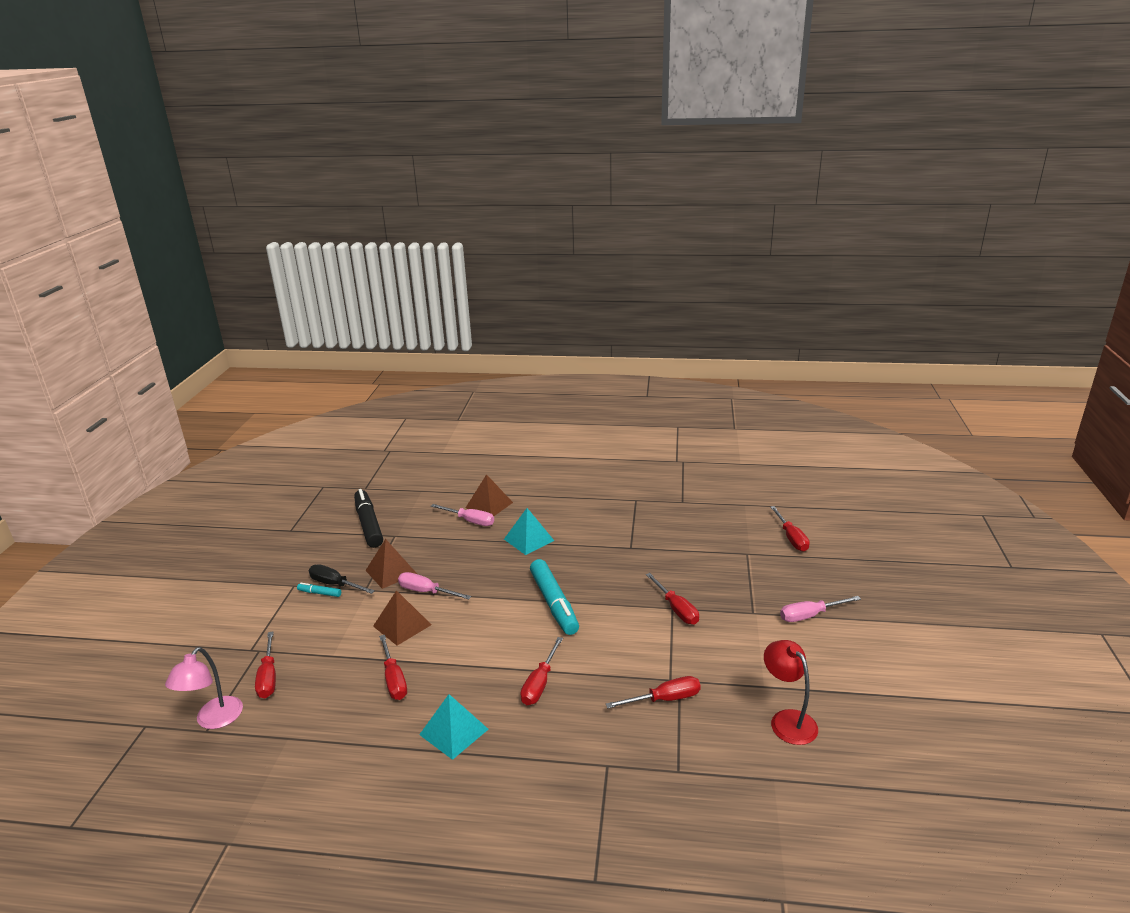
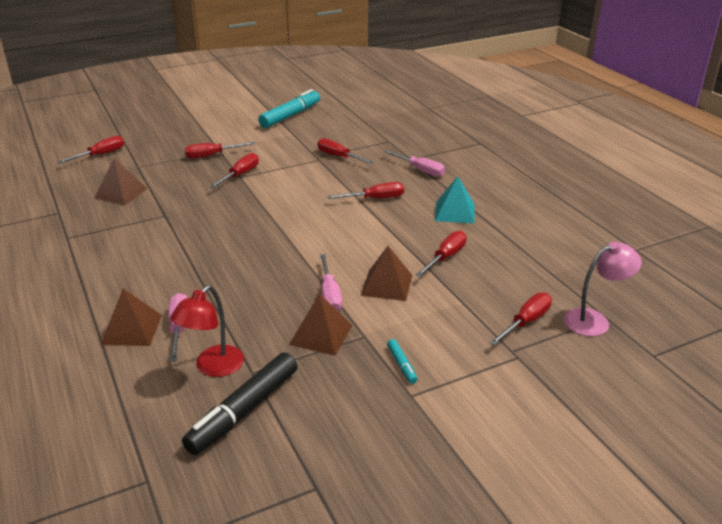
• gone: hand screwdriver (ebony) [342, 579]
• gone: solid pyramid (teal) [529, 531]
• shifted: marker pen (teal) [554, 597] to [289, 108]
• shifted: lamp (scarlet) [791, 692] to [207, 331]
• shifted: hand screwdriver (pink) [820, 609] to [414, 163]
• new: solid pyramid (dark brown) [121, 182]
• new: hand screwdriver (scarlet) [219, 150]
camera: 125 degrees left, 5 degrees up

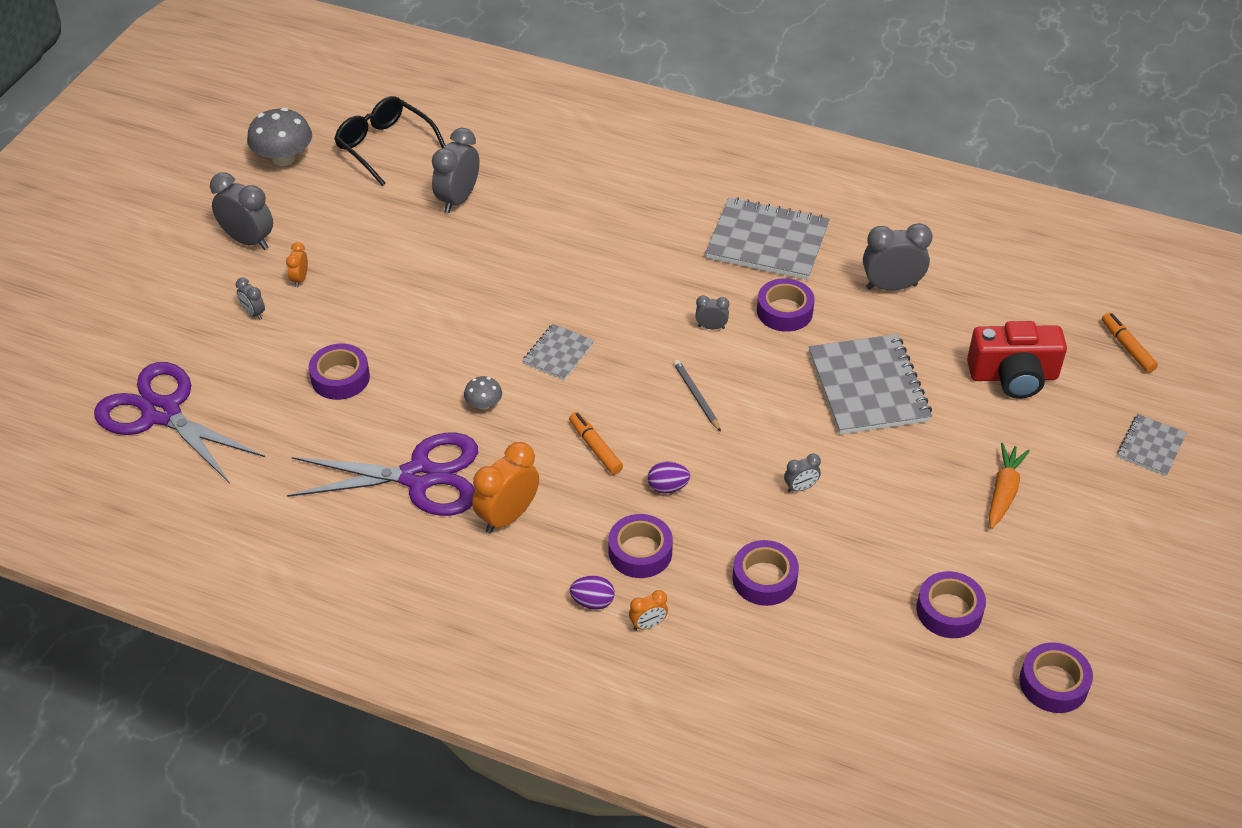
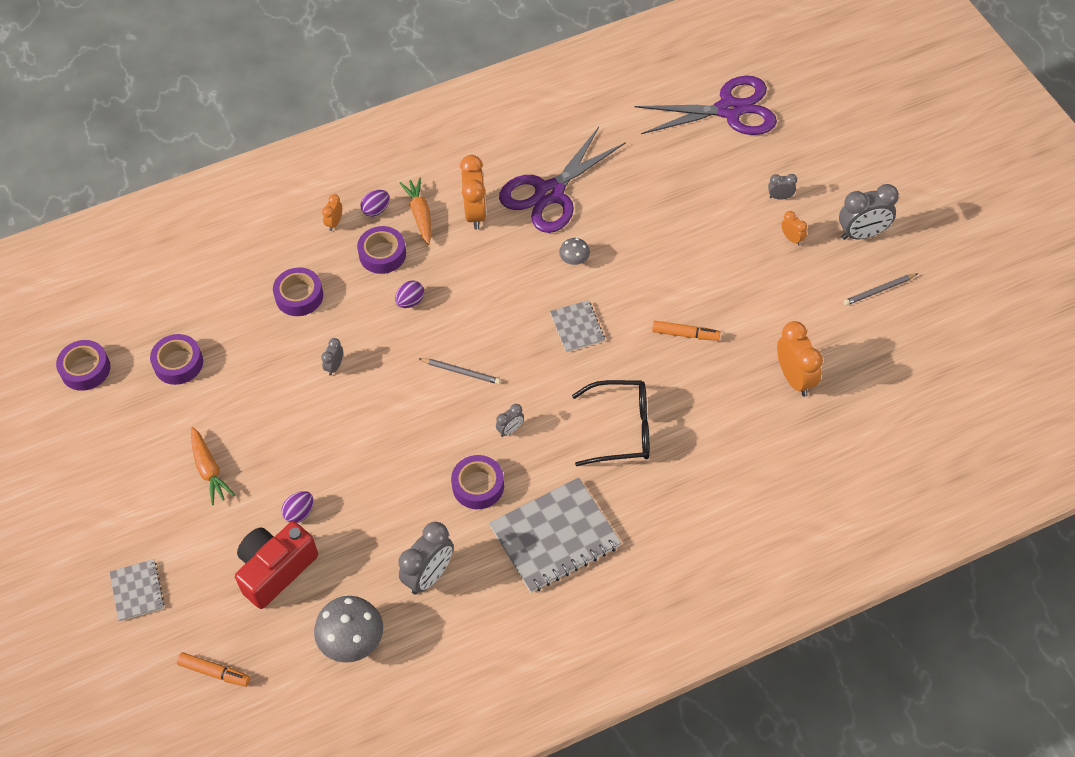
• shifted: mushroom (grey) [279, 137] to [348, 629]
• gone: sticky tape (royal purple) [339, 372]
• shifted: eyeglasses (ebony) [390, 141] to [611, 423]
• repainted: clock (grey) [455, 170] to clock (orange) [800, 359]
• shifted: marker pen (orange) [596, 443] to [686, 331]
• gone: notepad (grey) [870, 384]
• new: egg shape (royal purple) [297, 507]
• new: carrot (orange) [415, 211]
• new: pencil (grey) [881, 289]
camera: 135 degrees right, 10 degrees up

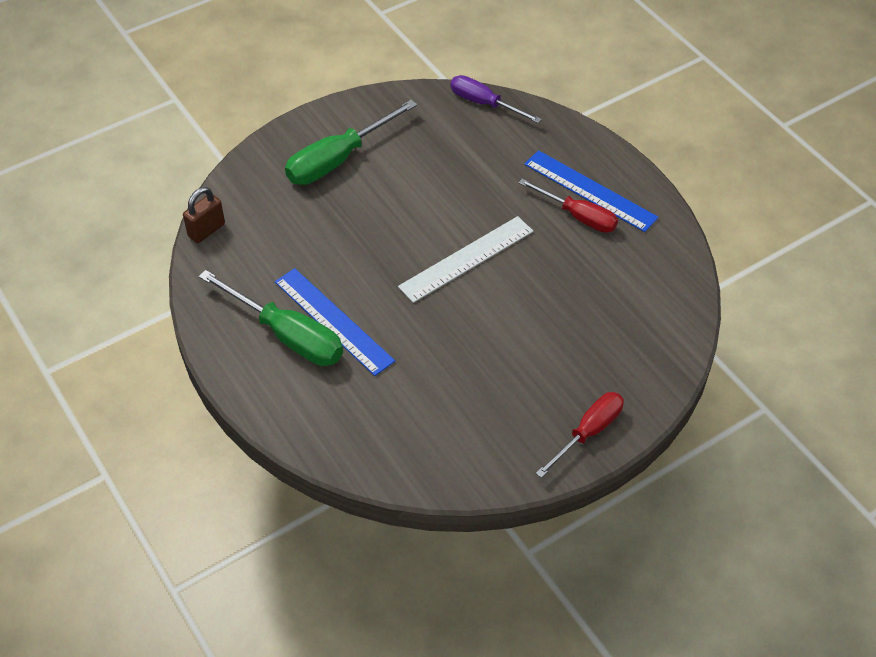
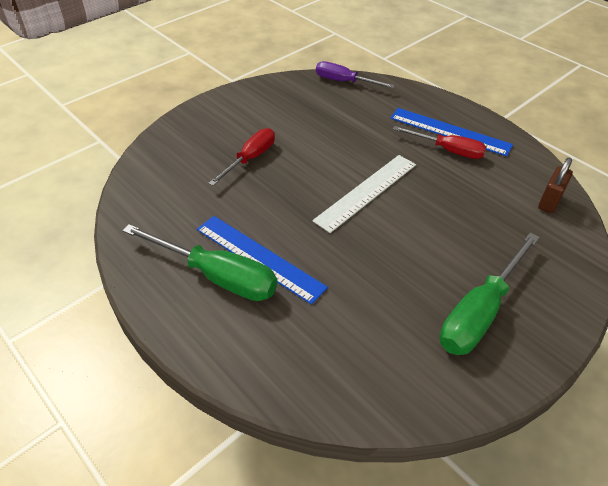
• shifted: small lock (dark brown) [204, 215] to [555, 185]
• shifted: hand screwdriver (emerald) [351, 142] to [489, 294]
• shifted: hand screwdriver (scarlet) [580, 435] to [242, 157]
camera: 10 degrees left, 5 degrees down

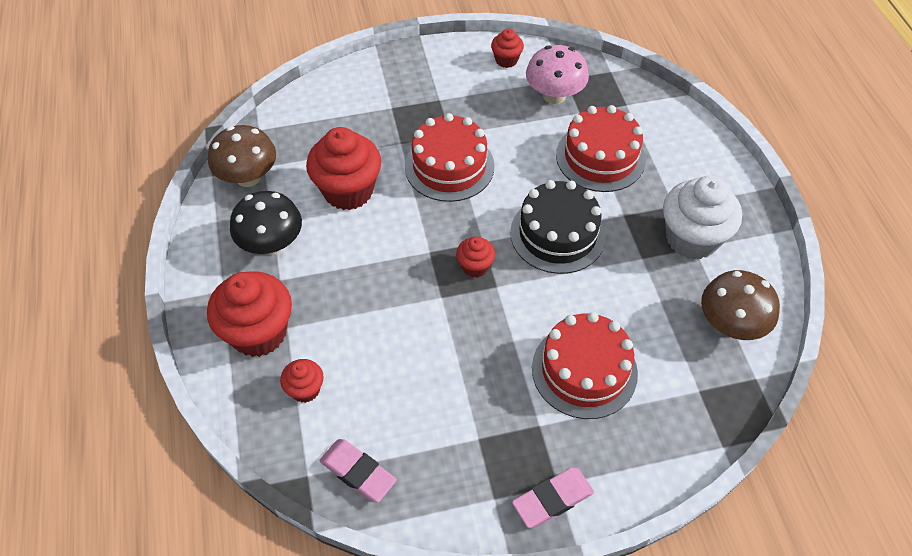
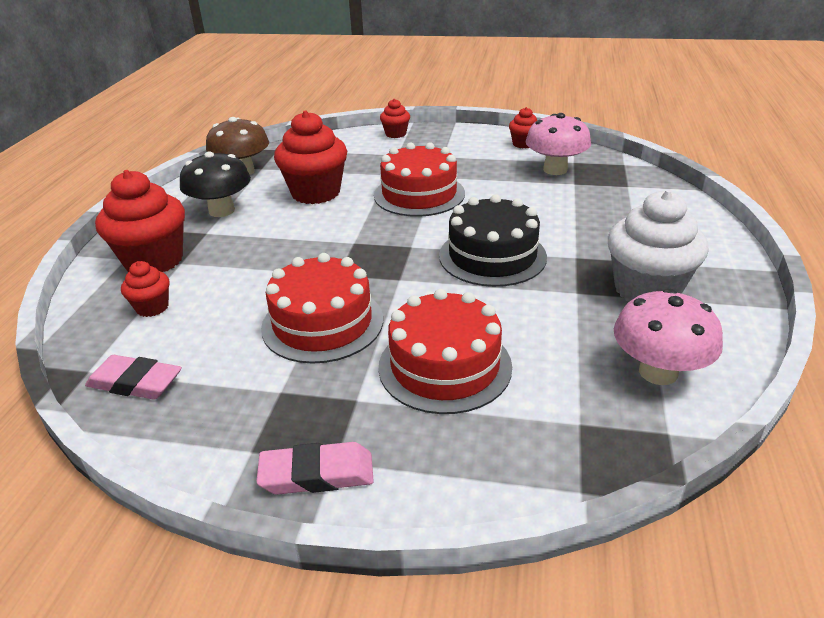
• rotated: gum eraser (pink) [358, 471] = [133, 377] 45 degrees counterclockwise
• shifted: cupcake (scarlet) [475, 257] to [395, 118]
• shifted: cake (scarlet) [601, 148] to [322, 308]
• repainted: mushroom (dark brown) [740, 305] to mushroom (pink) [668, 337]
camera: 25 degrees right, 20 degrees down

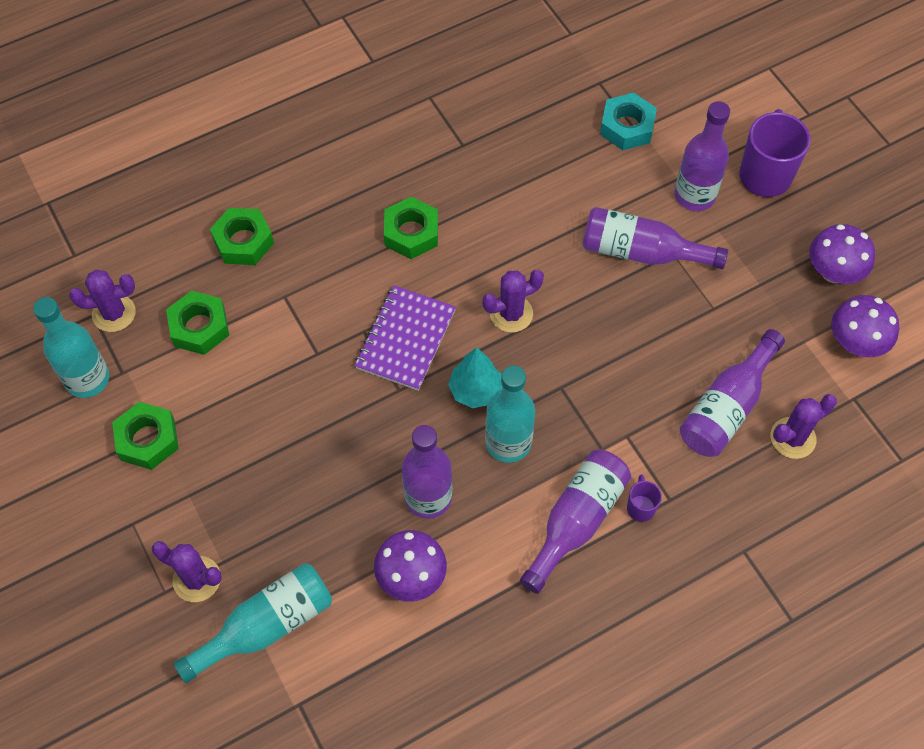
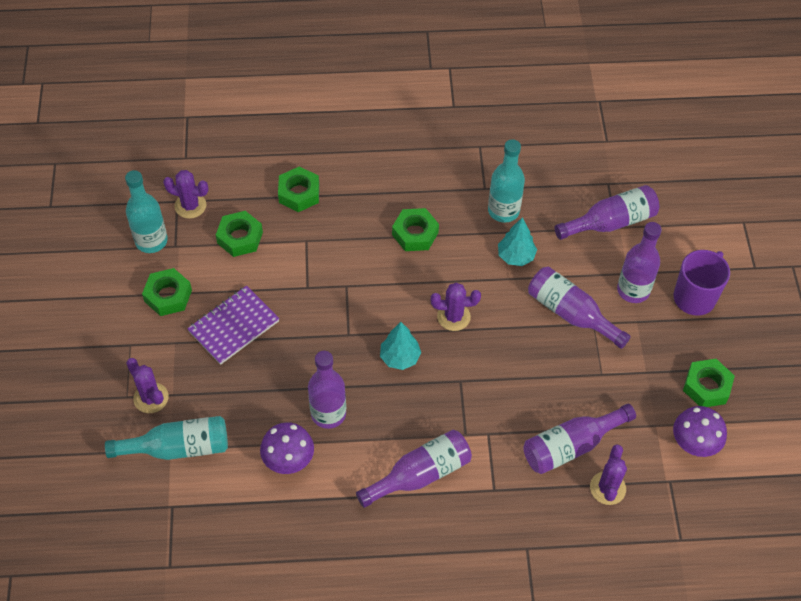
• shifted: notepad (royal purple) [405, 338] to [233, 325]
• shifted: flask (teal) [510, 414] to [506, 181]
• swapped: hexagon nut (teal) [628, 121] to flask (royal purple) [607, 212]
• gone: tea mug (royal purple) [644, 498]
• rotated: prickly plant (royal purple) [803, 426] = [608, 474] 75 degrees counterclockwise
• swapped: mushroom (royal purple) [842, 254] to hexagon nut (emerald) [709, 383]
• new: toy tree (teal) [517, 241]
camera: 25 degrees right, 5 degrees down

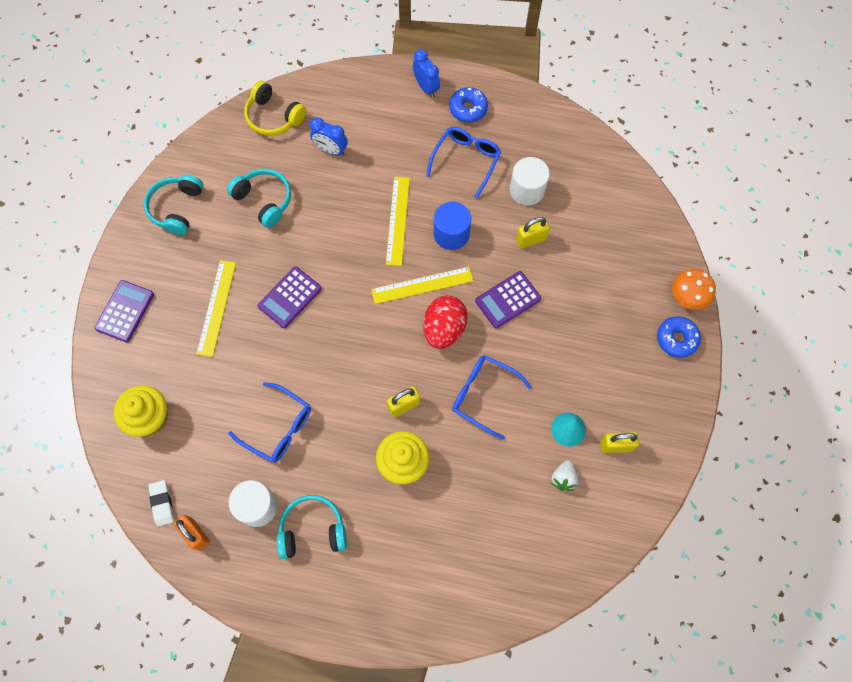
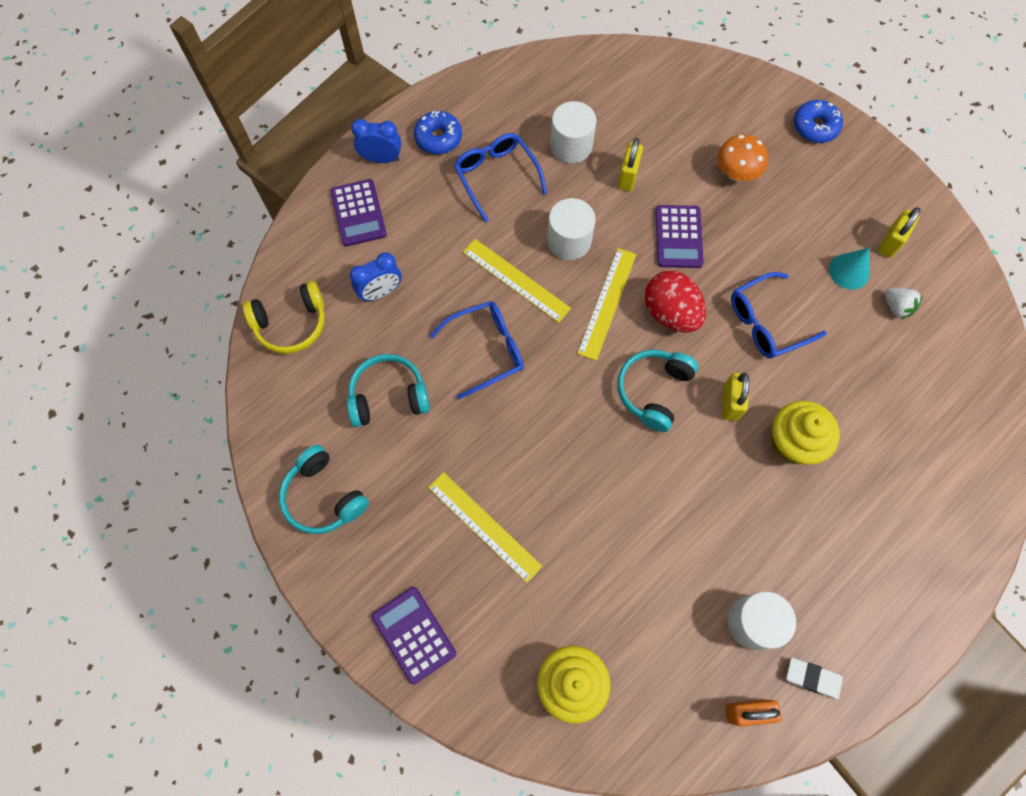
• shifted: gum eraser (snow-white) [161, 503] to [814, 678]
• shifted: eyeglasses (blue) [269, 422] to [477, 350]
• shifted: adding machine (royal purple) [290, 297] to [358, 212]
• shifted: headphones (teal) [312, 527] to [657, 390]
• repainted: cylinder shape (blue) [452, 225] to cylinder shape (snow-white) [571, 229]
• shifted: mushroom (orange) [694, 289] to [742, 157]
camera: 55 degrees left, 0 degrees up

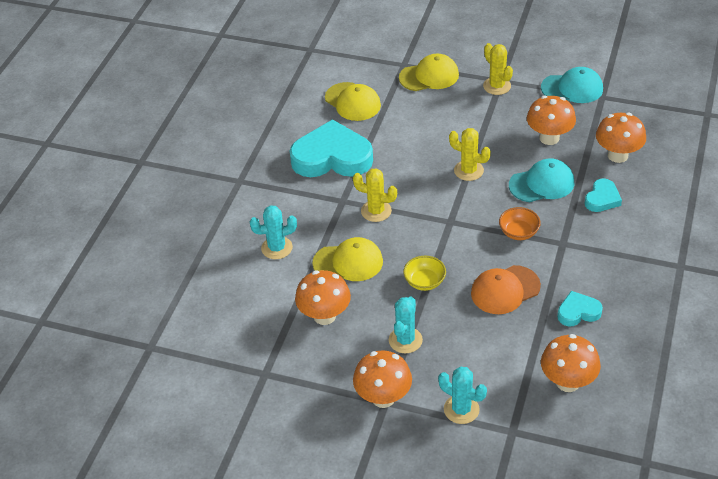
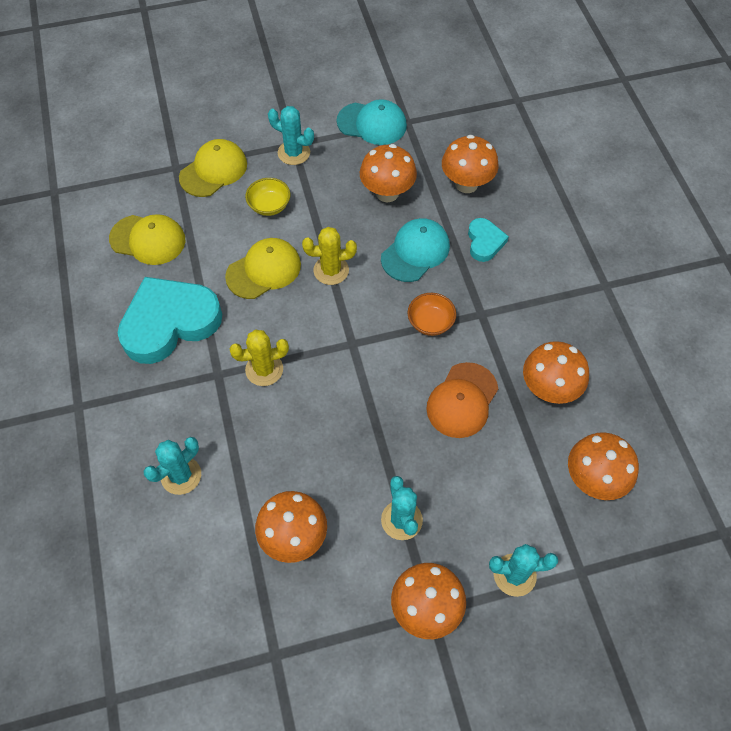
• shifted: baseball cap (bright yellow) [347, 259] to [263, 268]
• shifted: bowl (bright yellow) [424, 273] to [267, 197]
• repainted: prickly plant (bright yellow) [498, 69] to prickly plant (teal) [291, 135]
• rotated: baseball cap (teal) [572, 85] = [372, 122] 45 degrees clockwise
• swapped: heart shape (teal) [580, 308] to mushroom (orange) [556, 372]
camera: 35 degrees left, 15 degrees up

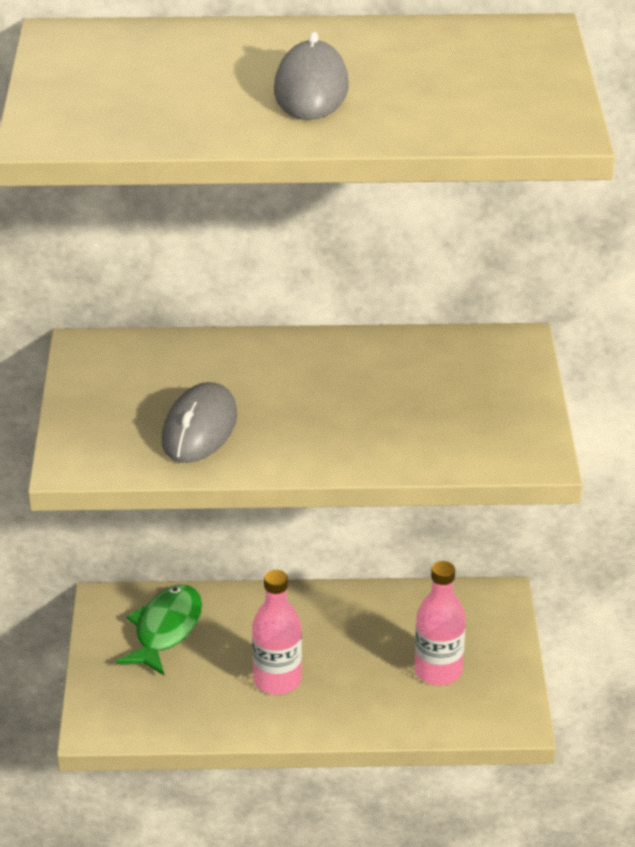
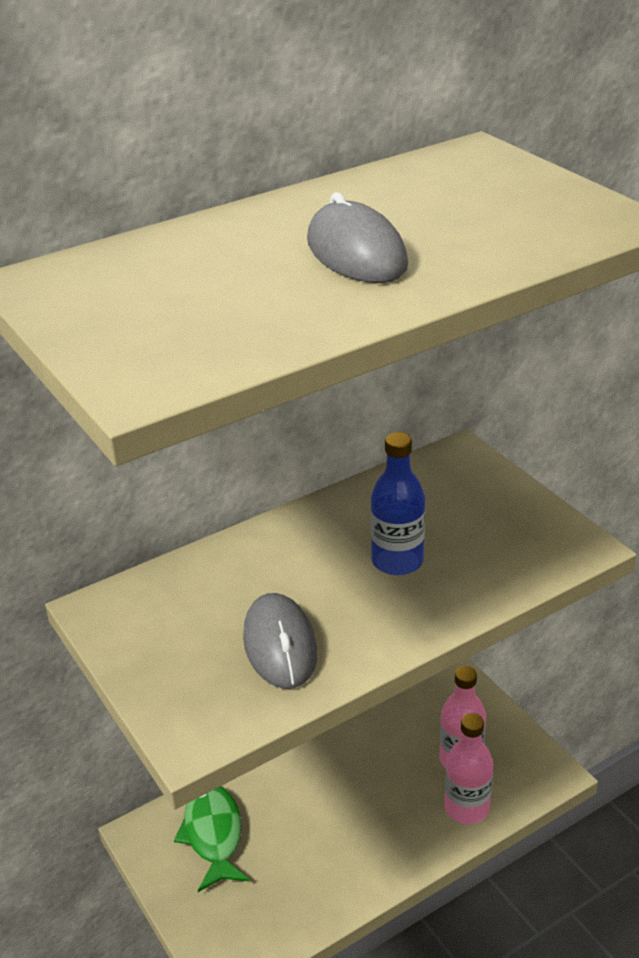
• shifted: flask (pink) [277, 632] to [468, 768]
• new: flask (blue) [398, 503]
camera: 30 degrees left, 0 degrees up

